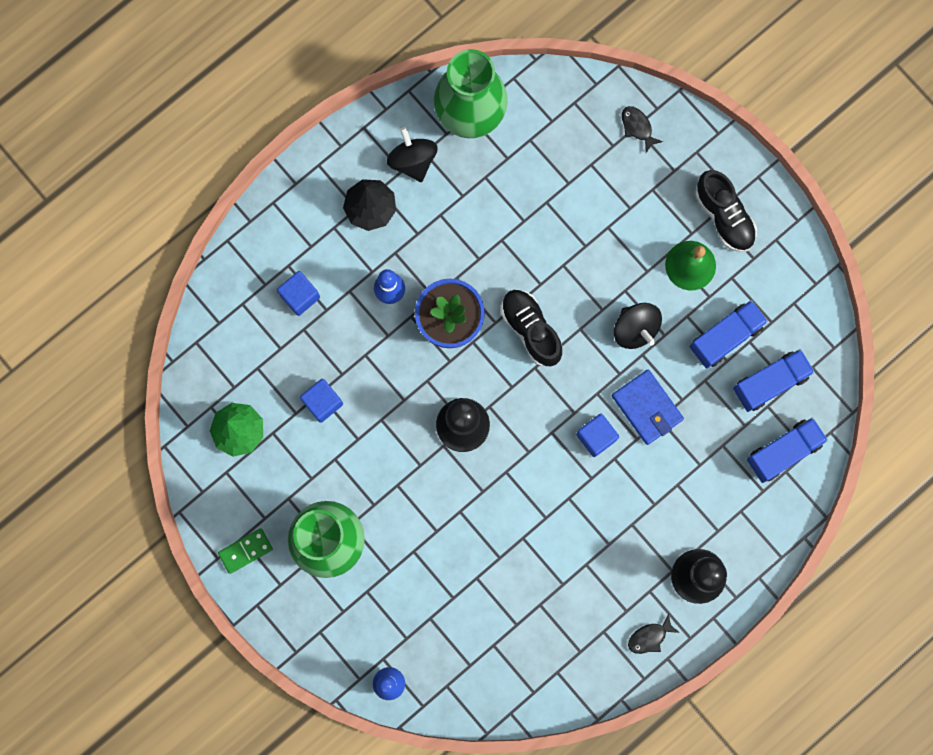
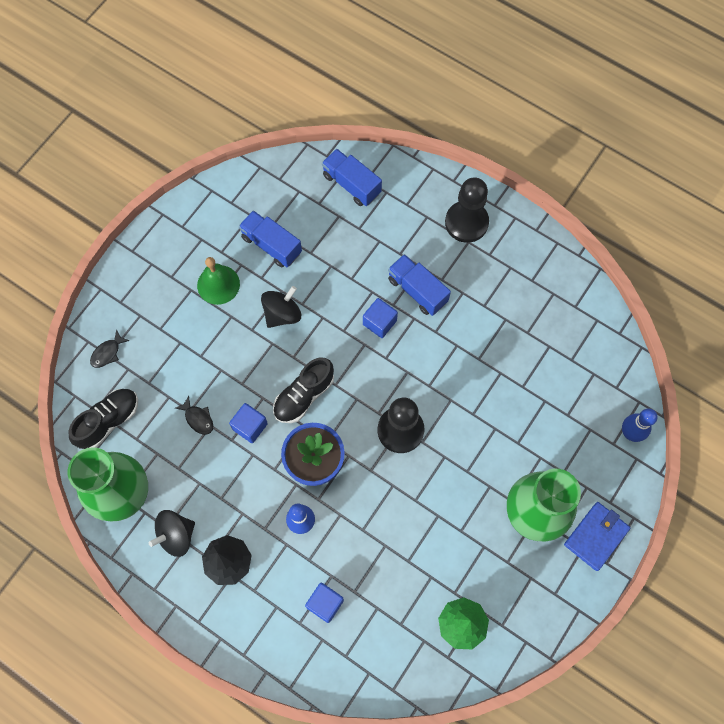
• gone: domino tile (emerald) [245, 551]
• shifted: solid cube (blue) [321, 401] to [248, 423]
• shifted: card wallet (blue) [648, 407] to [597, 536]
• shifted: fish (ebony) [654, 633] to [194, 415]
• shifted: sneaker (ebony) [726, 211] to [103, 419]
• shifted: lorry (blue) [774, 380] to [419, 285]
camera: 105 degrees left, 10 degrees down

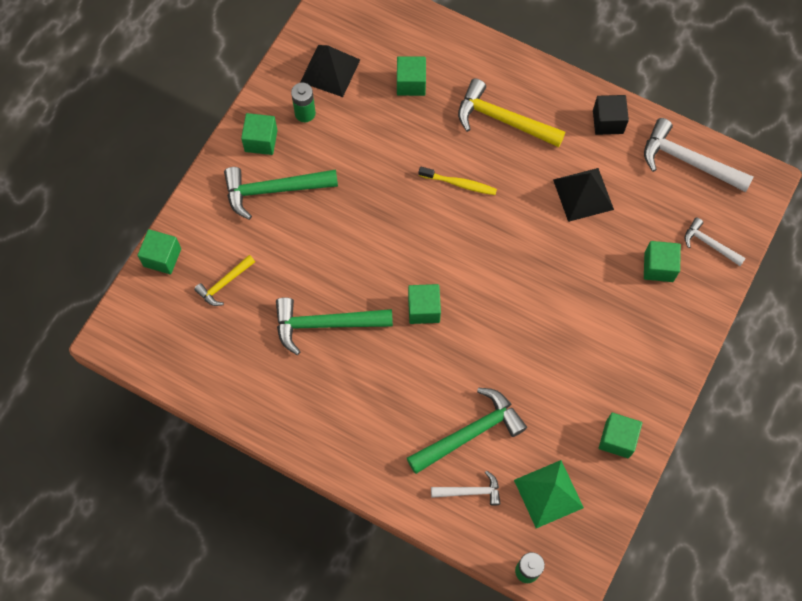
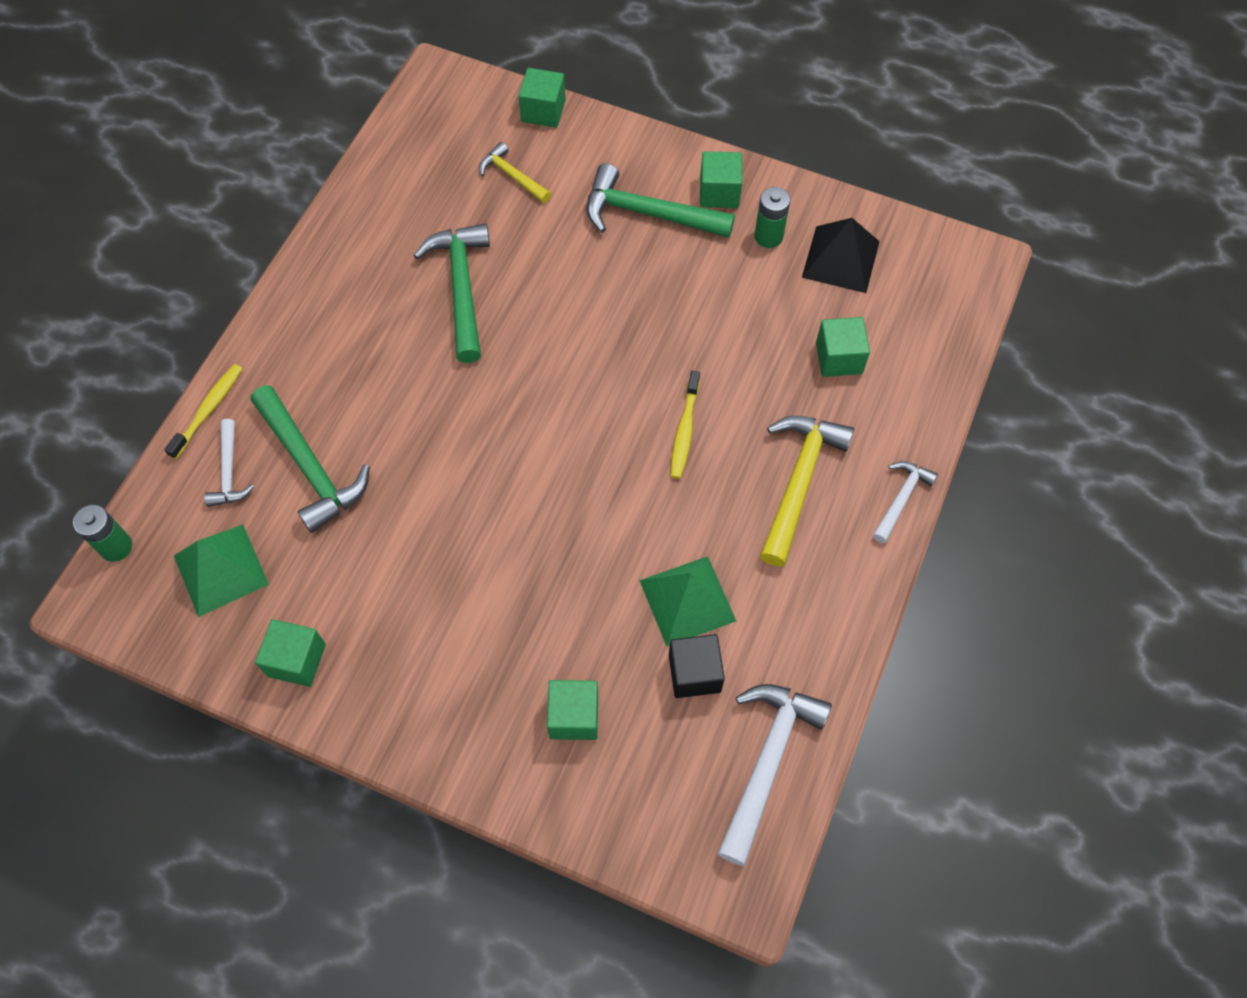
• rotated: hammer (emerald) [281, 193] = [660, 200] 60 degrees counterclockwise
• gone: solid cube (emerald) [424, 304]
• repainted: solid pyramid (ebony) [583, 195] to solid pyramid (emerald) [687, 601]
• shifted: solid cube (ebony) [611, 115] to [697, 666]
• shifted: hammer (snow-white) [715, 242] to [905, 502]
• new: tooth brush (bright yellow) [203, 411]
camera: 85 degrees right, 5 degrees down

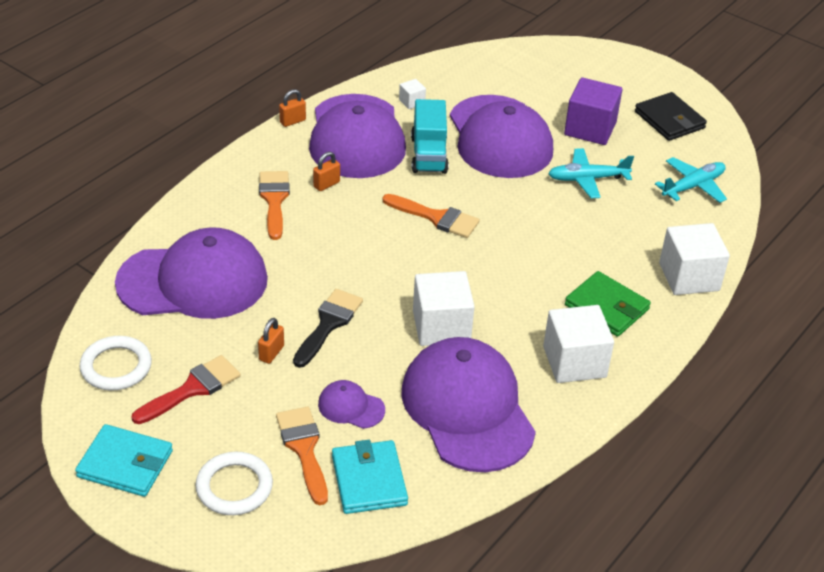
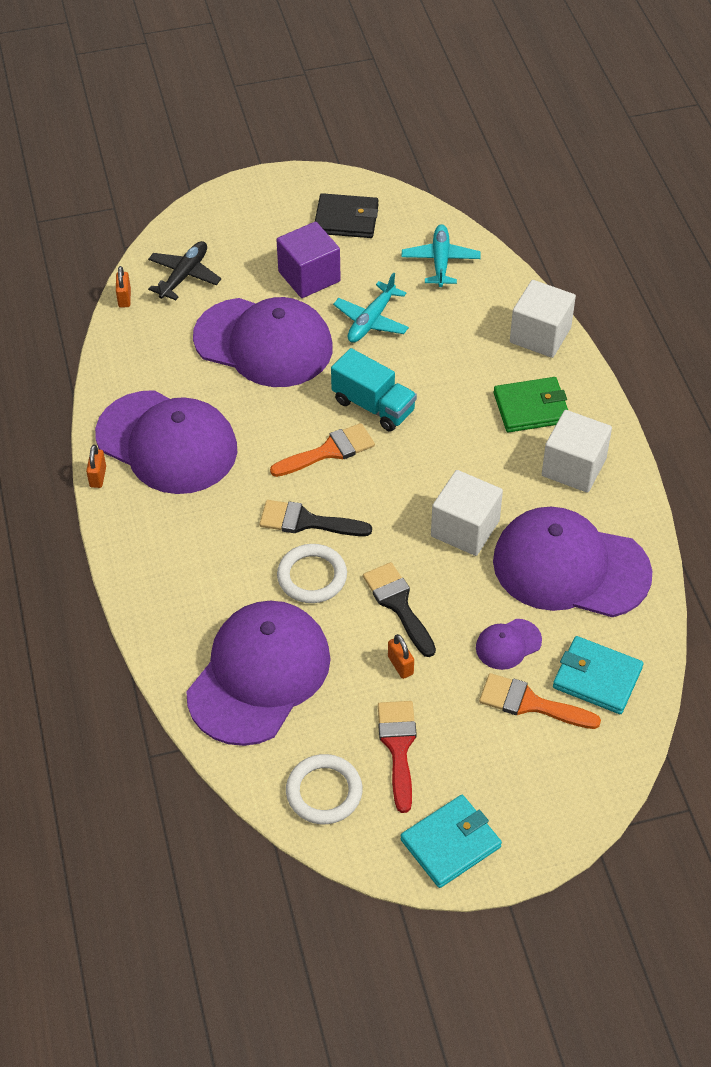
• shifted: hoop (snow-white) [234, 483] to [312, 573]
• gone: paintbrush (orange) [274, 205]
• shifted: small lock (orange) [326, 171] to [123, 287]
• gone: solid cube (snow-white) [412, 94]
• shifted: lorry (teal) [430, 136] to [374, 389]
• new: plane (ebony) [184, 270]
• new: paintbrush (ebony) [315, 518]
camera: 50 degrees left, 10 degrees up

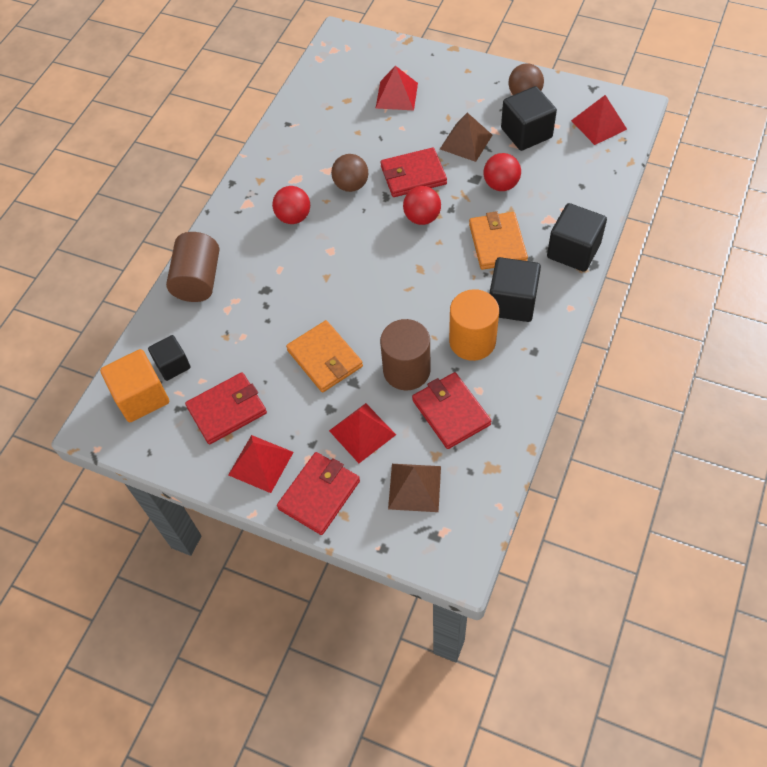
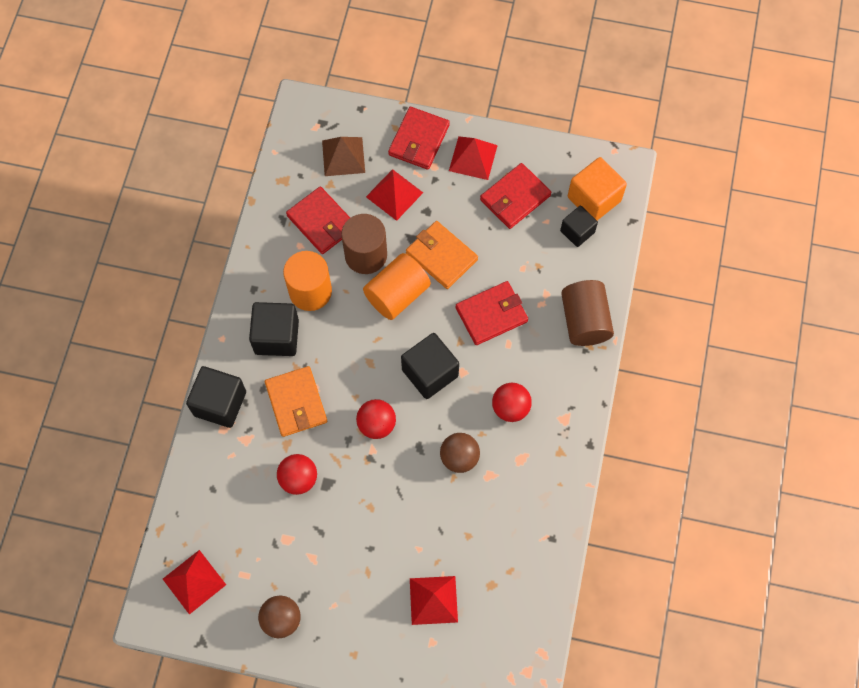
• shifted: card wallet (scarlet) [414, 172] to [492, 313]
• gone: solid pyramid (dark brown) [466, 137]
• shifted: solid cube (ebony) [529, 118] to [430, 366]
• new: cylinder shape (orange) [397, 286]
camera: 165 degrees right, 10 degrees up

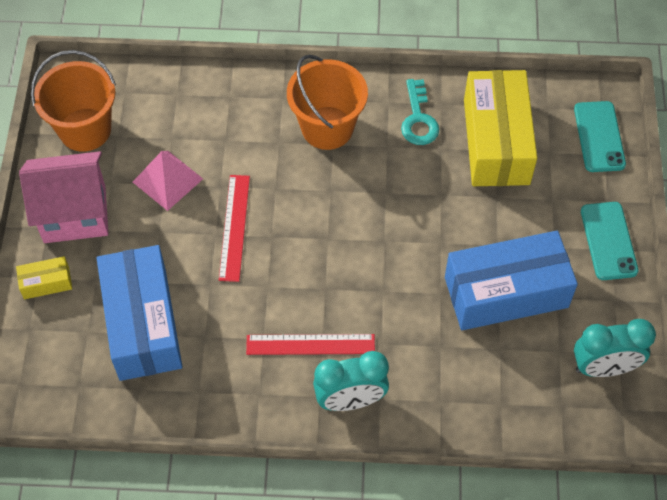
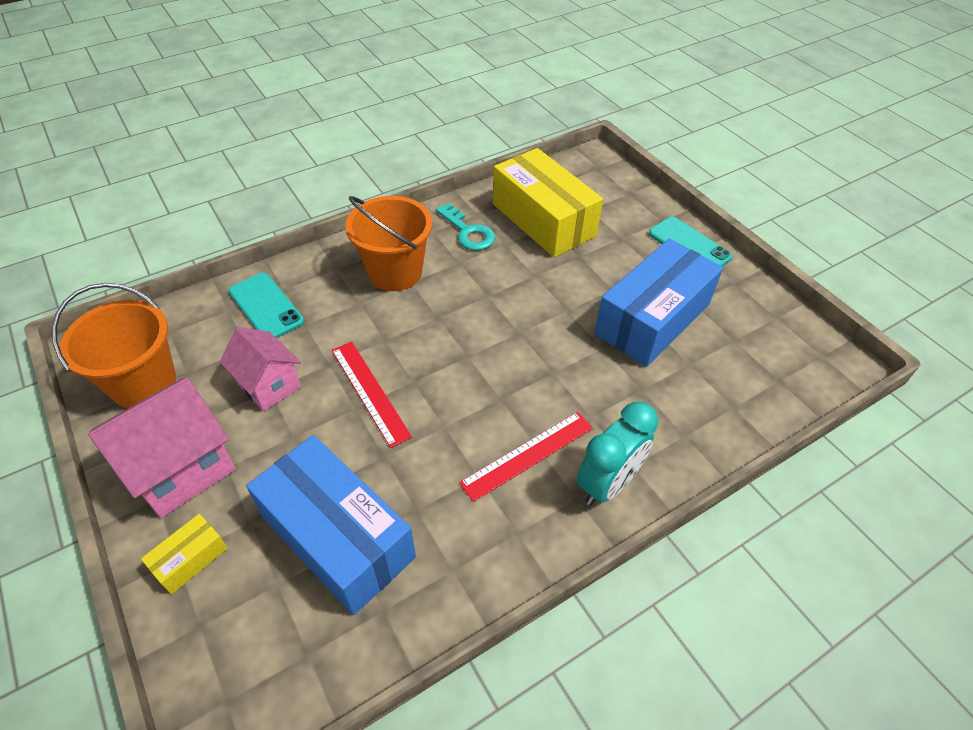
• swapped: solid pyramid (pink) [168, 181] to cottage (pink) [260, 369]
• shifted: smartphone (teal) [600, 136] to [266, 305]
• gone: clock (teal) [615, 348]
camera: 35 degrees left, 10 degrees down

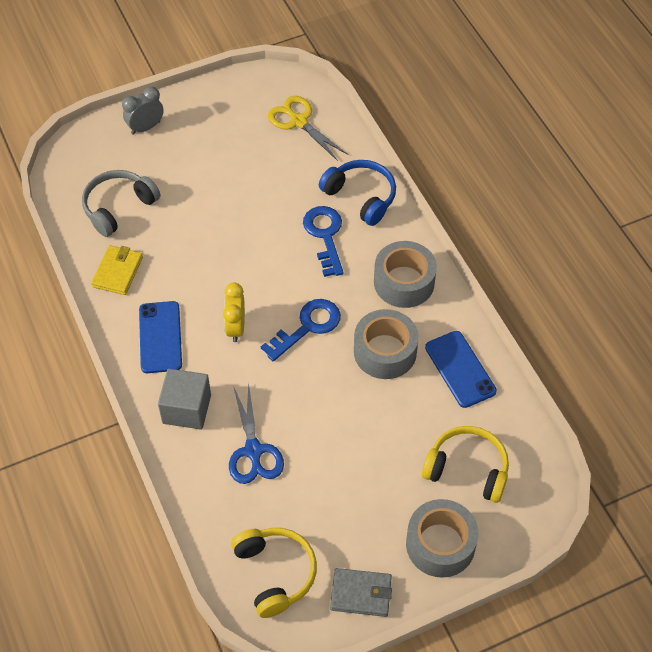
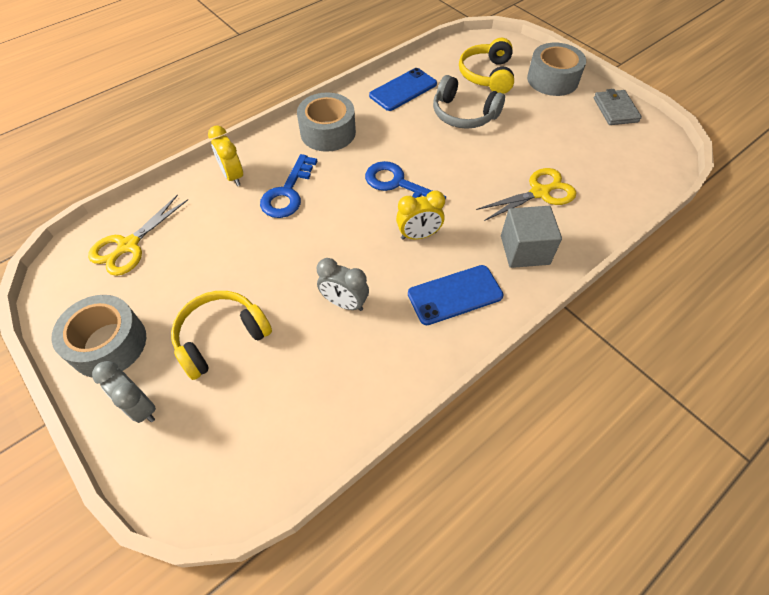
• shifted: headphones (grey) [121, 203] to [469, 102]
• gone: card wallet (bright yellow) [117, 270]
• repainted: shears (blue) [256, 433] to shears (bright yellow) [526, 194]
• shifted: headphones (bright yellow) [274, 573] to [221, 335]
• rotated: door key (blue) [323, 241] = [288, 186] 45 degrees counterclockwise
• swapped: headphones (blue) [357, 193] to clock (bright yellow) [225, 155]
• shifted: sticky tape (grey) [386, 344] to [98, 336]
• new: clock (grey) [343, 284]
camera: 105 degrees left, 0 degrees up

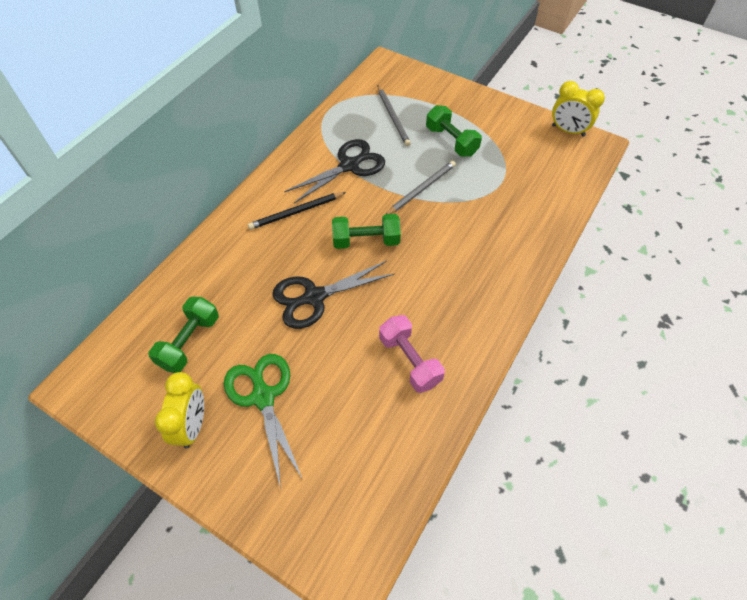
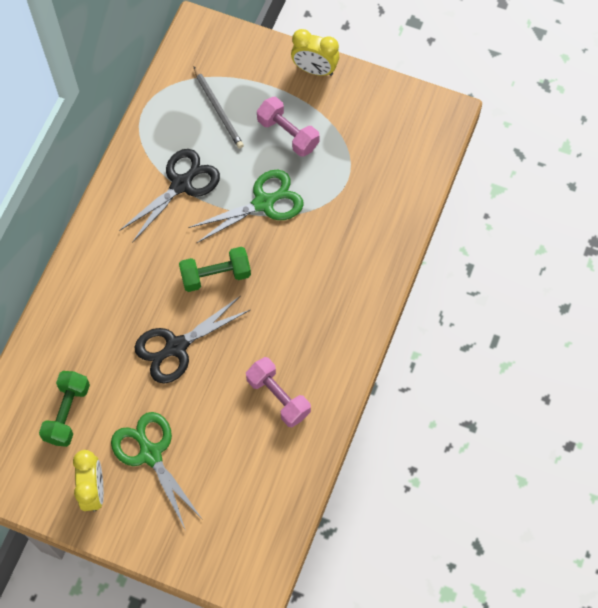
• gone: pencil (ebony) [297, 211]
• swapped: pencil (grey) [421, 187] to shears (emerald) [246, 206]
• repainted: free weight (emerald) [454, 131] to free weight (pink) [288, 127]
• shifted: clock (bright yellow) [578, 109] to [315, 52]
camera: 10 degrees left, 10 degrees up

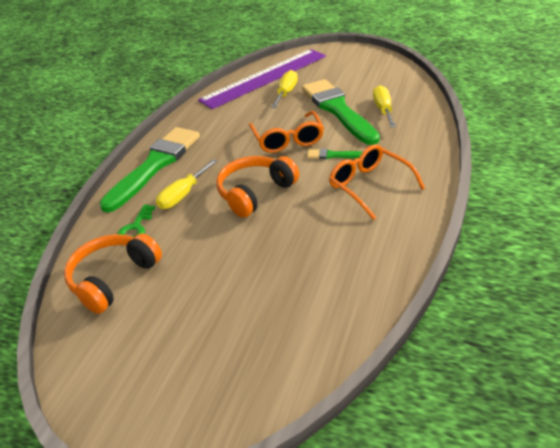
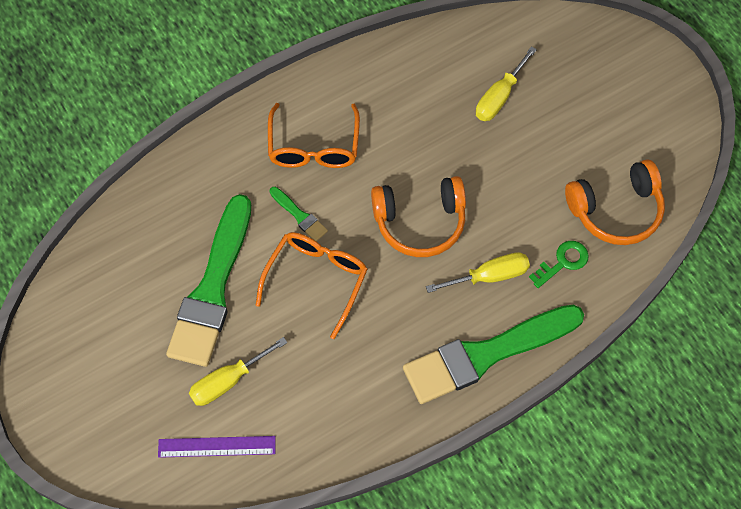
• scaled: measuring stick (royal purple) [262, 79] = [217, 447] x0.46
• shifted: hand screwdriver (bright yellow) [384, 106] to [506, 83]
camera: 145 degrees left, 25 degrees up

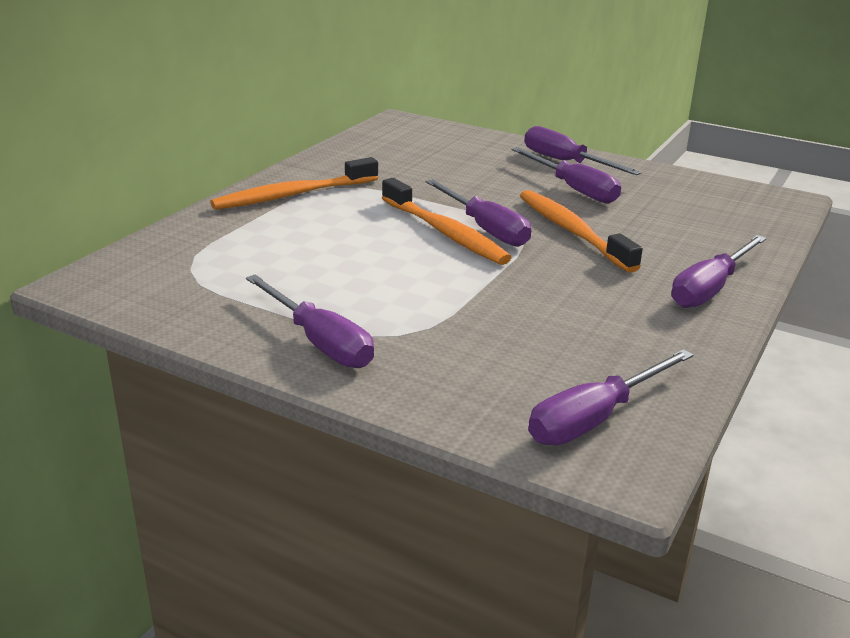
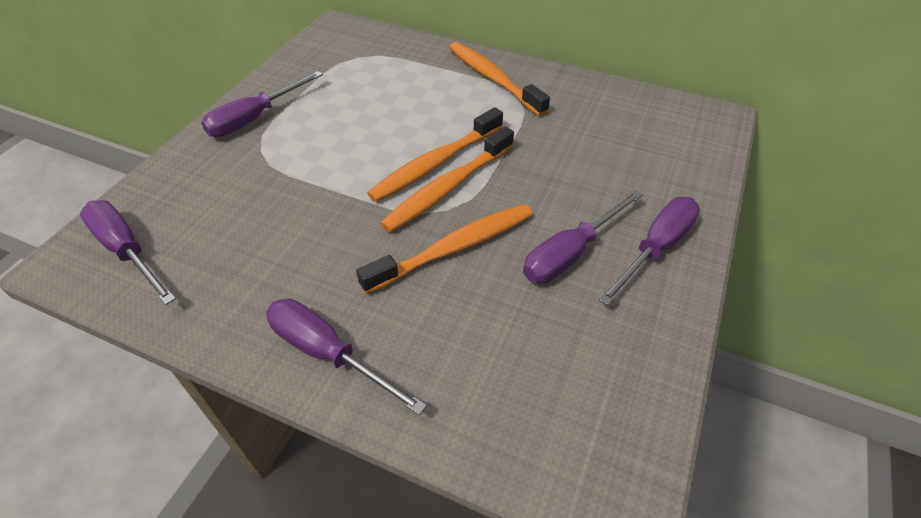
• swapped: hand screwdriver (royal purple) [478, 213] to tooth brush (orange) [447, 179]
camera: 85 degrees right, 20 degrees up

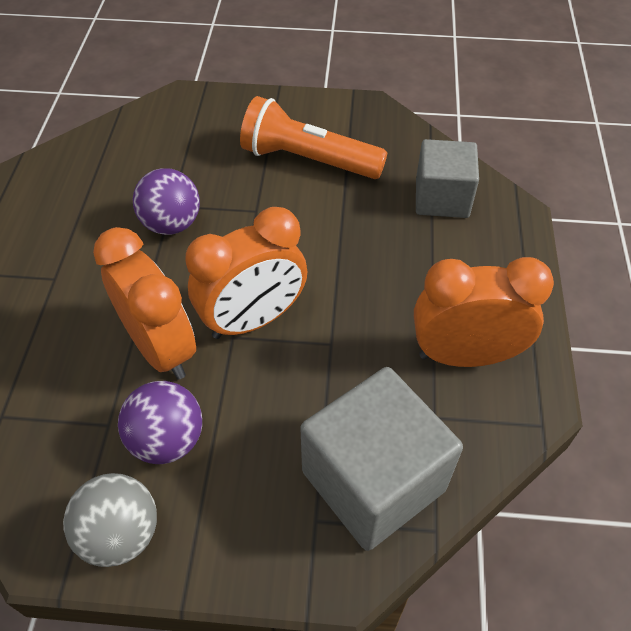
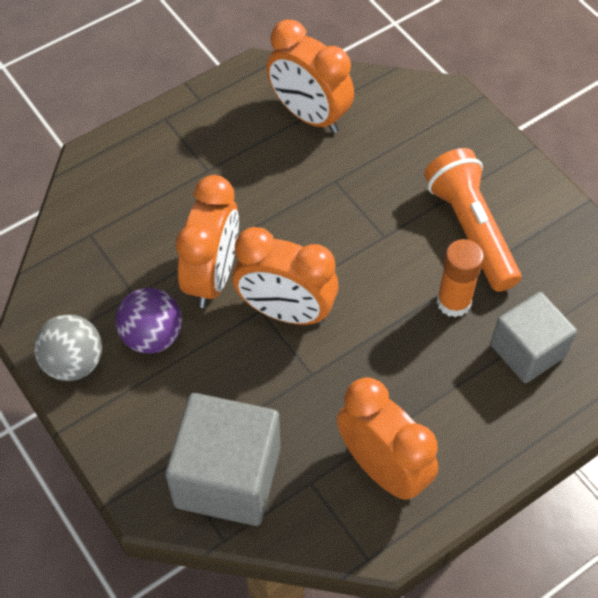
• gone: play ball (royal purple) [166, 201]
• new: clock (orange) [310, 76]
• new: glue (orange) [460, 278]
camera: 50 degrees right, 5 degrees up

